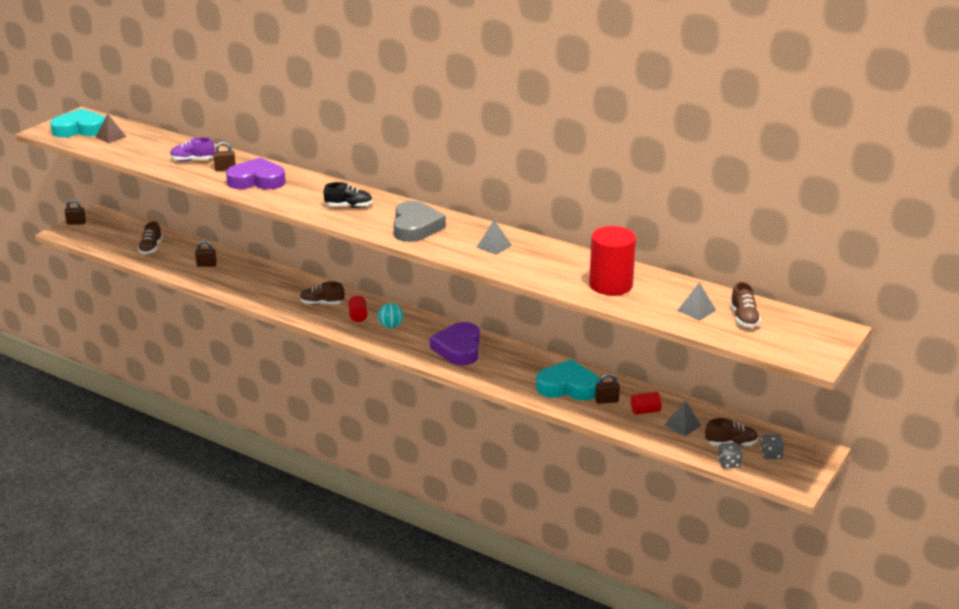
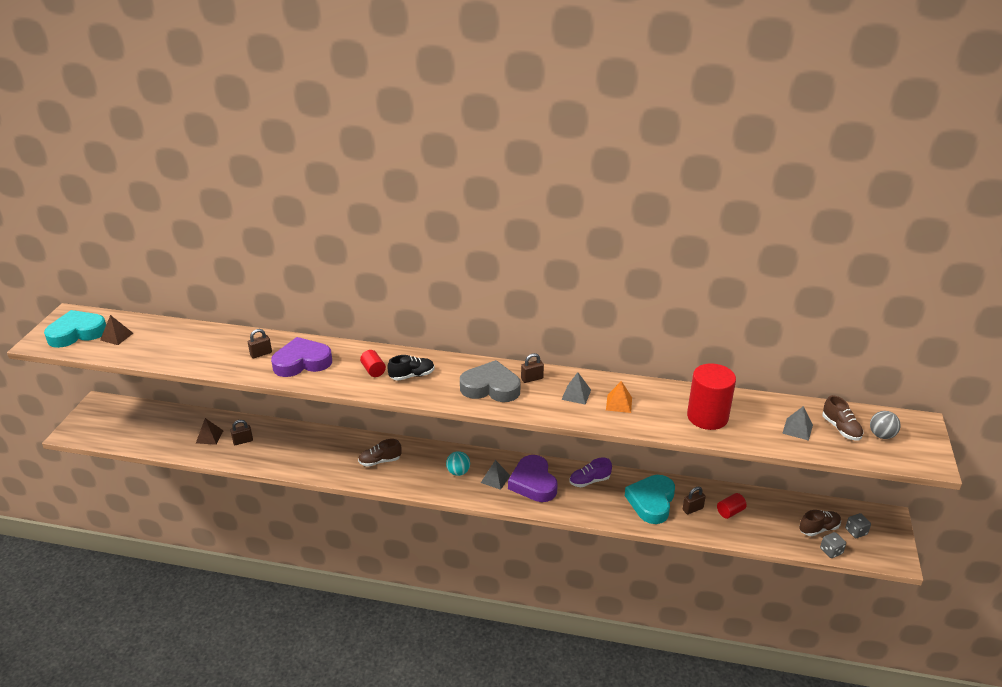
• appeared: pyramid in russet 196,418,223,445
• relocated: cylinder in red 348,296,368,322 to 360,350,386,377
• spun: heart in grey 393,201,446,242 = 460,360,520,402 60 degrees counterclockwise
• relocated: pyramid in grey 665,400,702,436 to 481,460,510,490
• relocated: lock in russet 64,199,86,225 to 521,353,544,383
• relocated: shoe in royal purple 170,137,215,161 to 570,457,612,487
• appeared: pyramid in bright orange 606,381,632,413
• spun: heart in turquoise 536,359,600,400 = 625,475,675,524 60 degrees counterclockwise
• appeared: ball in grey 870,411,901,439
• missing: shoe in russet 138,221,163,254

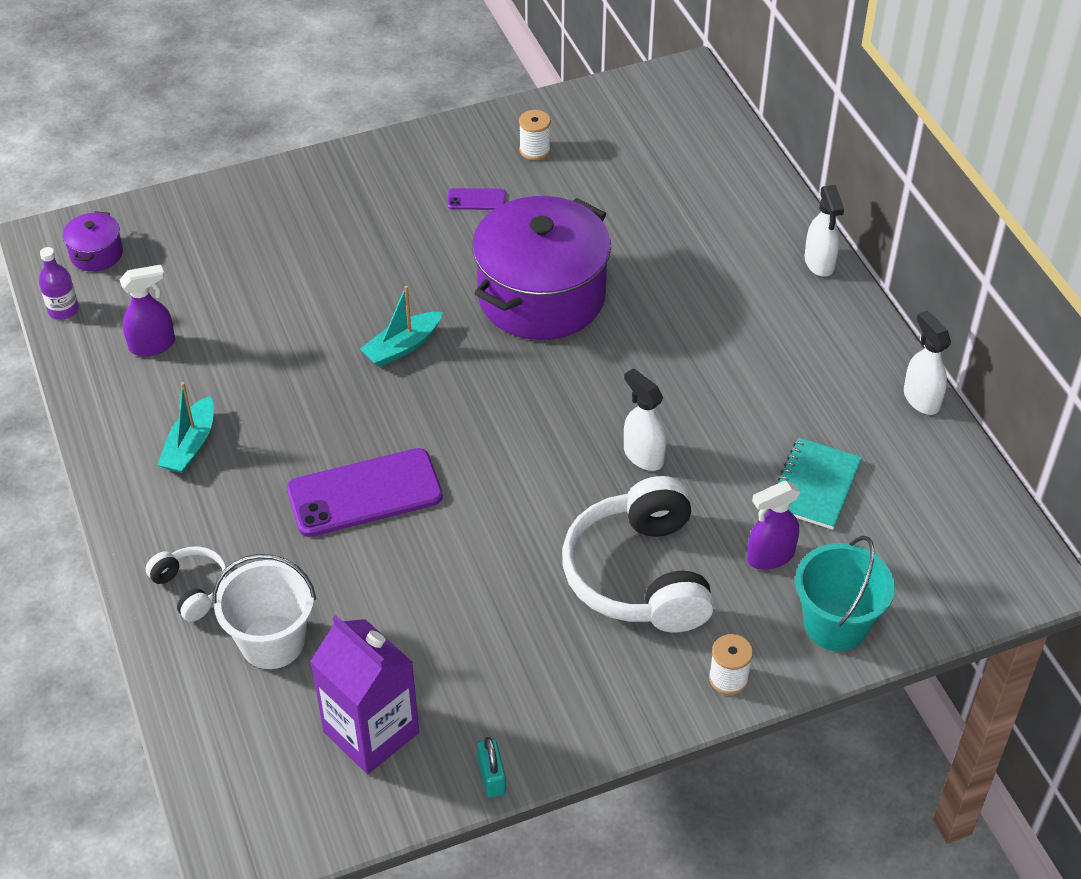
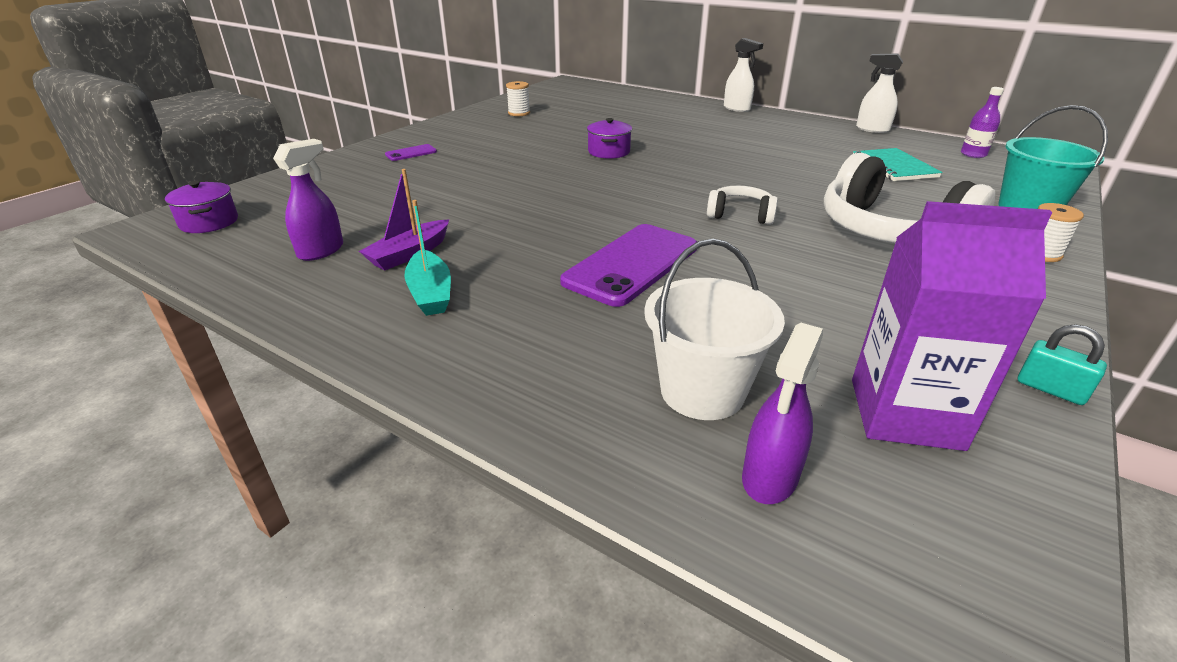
• appeared: boat in royal purple 359,169,449,270
• relocated: smartphone in royal purple 447,188,506,210 to 385,144,437,161
• size: cooking pot in royal purple 472,196,611,340 = 587,118,632,159 x0.42
• relocated: over-ear headphones in white 146,546,229,622 to 707,186,778,225
• relocated: sprayer in royal purple 747,481,800,570 to 742,323,823,504
• relocated: drink bottle in royal purple 39,247,79,320 to 961,87,1004,158
• missing: boat in turquoise 360,286,443,367
• missing: sprayer in white 624,368,666,471

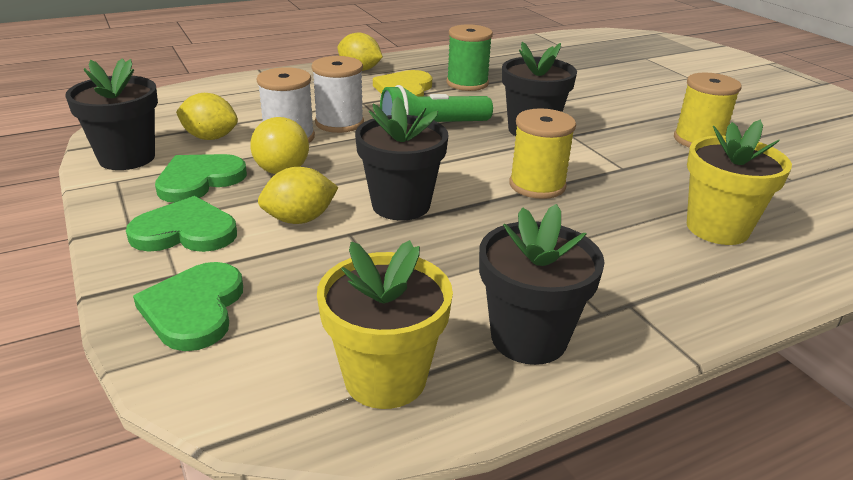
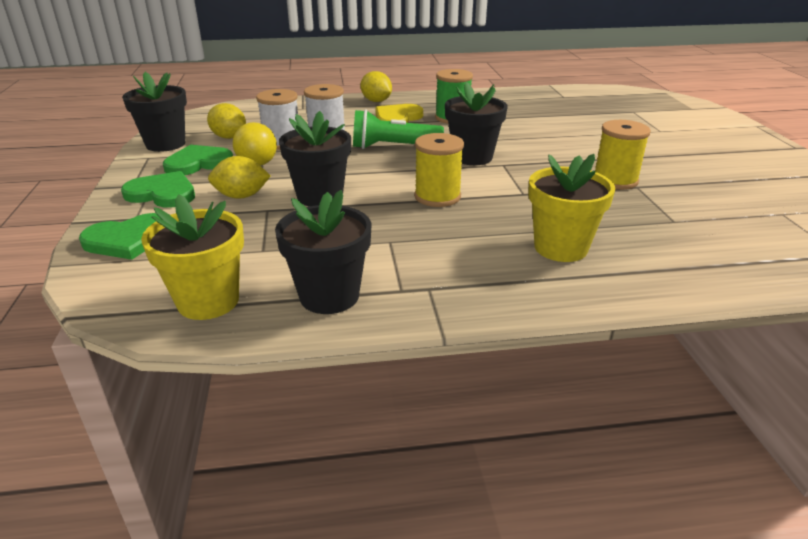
• spun: heart in emerald 133,262,243,351 = 79,213,161,260 135 degrees counterclockwise

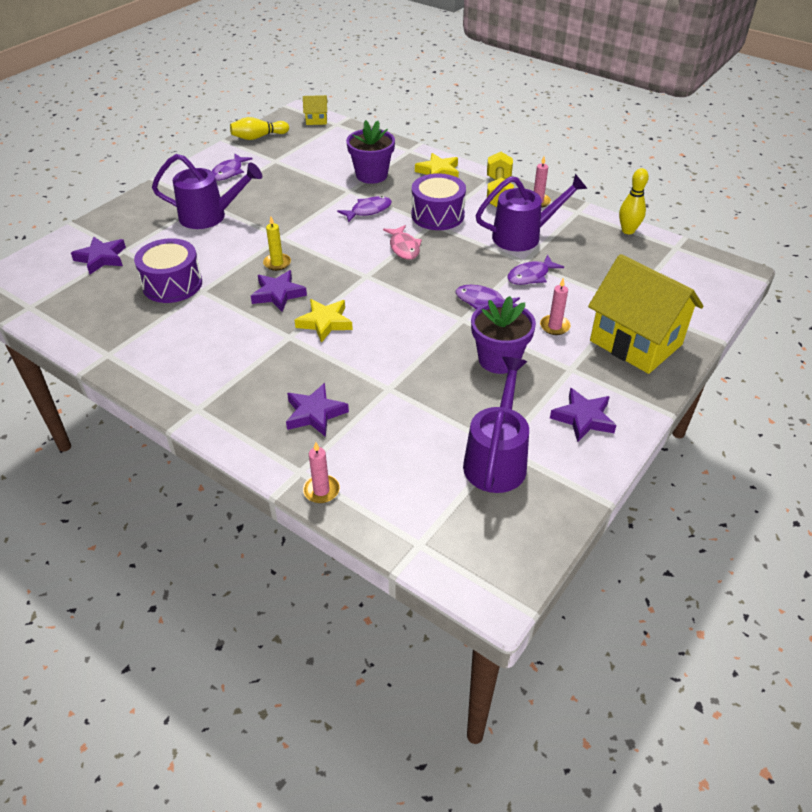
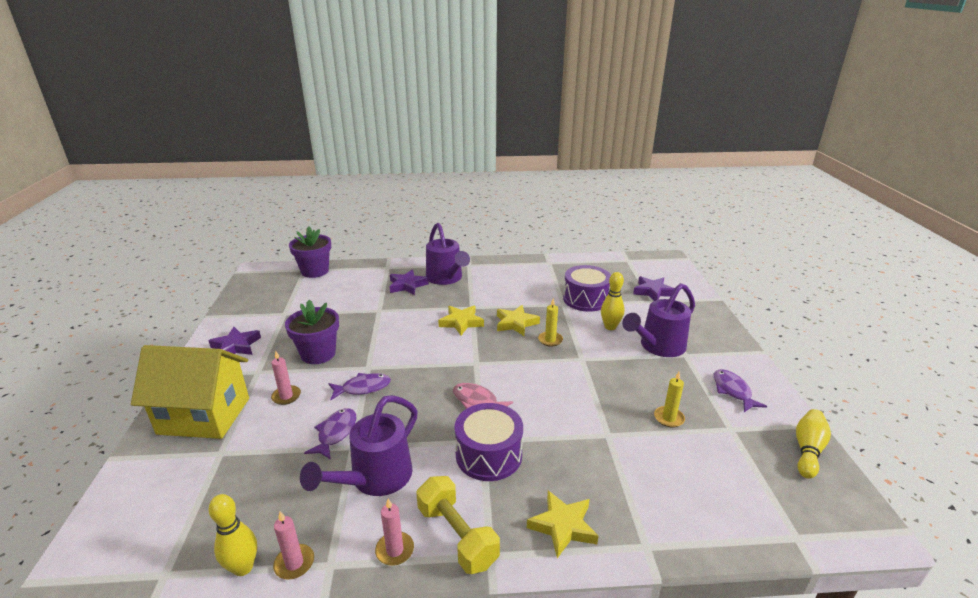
• relocated: wax candle in rose-pink 303,442,340,503 to 273,512,314,580
• relocated: plant pot in royal purple 346,120,395,184 to 289,226,331,278
• relocated: watering pot in royal purple 463,357,529,493 to 426,223,470,285
• colour: five-pointed star in royal purple 251,270,307,312 to five-pointed star in yellow 497,305,540,336
• appeared: skittle in yellow 601,272,624,330
• appeared: wax candle in yellow 654,372,685,427
• missing: cottage in yellow 303,95,328,125
• missing: fish figure in royal purple 337,196,392,222

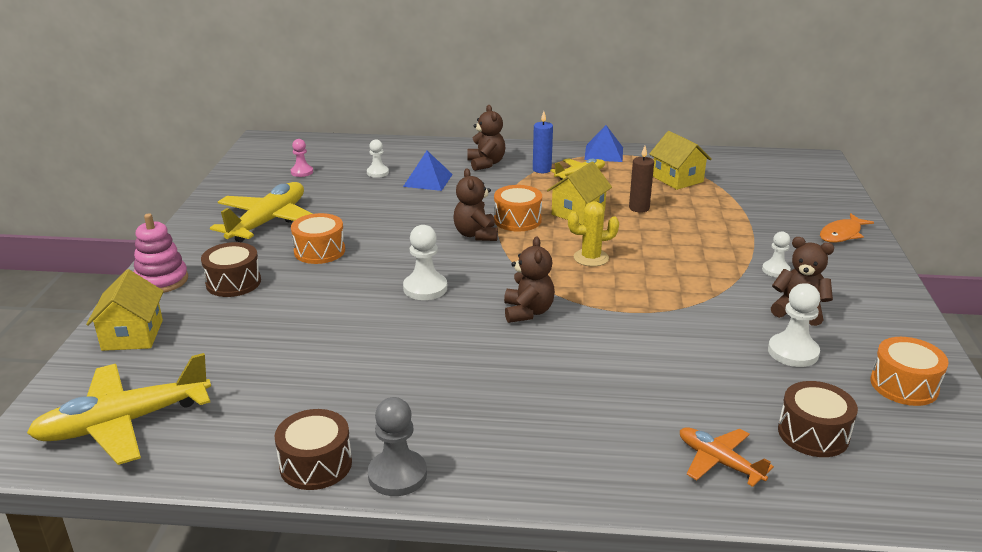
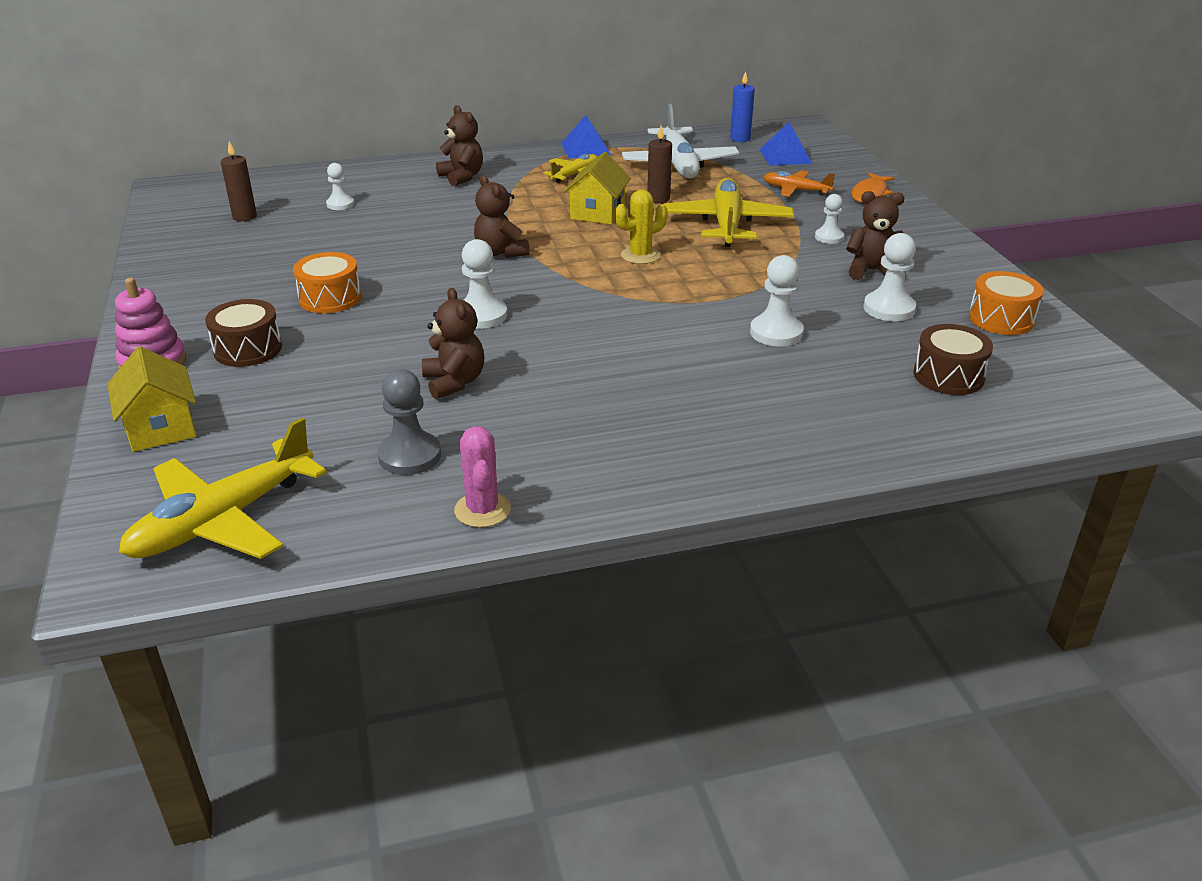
• exchanged: pawn in rose-pink 291,139,313,177 to wax candle in russet 221,141,257,221
• relocated: pawn in grey 367,397,427,496 to 377,369,441,475
• relocated: teddy bear in russet 504,237,555,323 to 422,288,485,399
• exchanged: toy drum in russet 275,409,352,490 to prickly plant in rose-pink 454,426,511,528
• exchanged: cottage in yellow 649,131,712,190 to toy plane in white 622,104,739,179
• relocated: toy plane in yellow 210,182,313,242 to 663,178,794,247
• relocated: wax candle in blue 533,111,553,173 to 730,71,755,142
• appeared: pawn in white 750,255,804,347
• relocated: pyramid in blue 403,151,453,191 to 759,122,812,166
• relocated: toy plane in bright orange 680,427,774,487 to 763,170,835,197
• missing: toy drum in bright orange 494,185,542,232

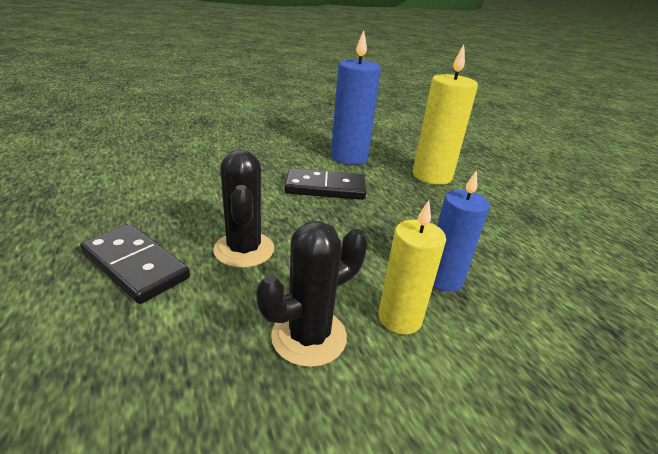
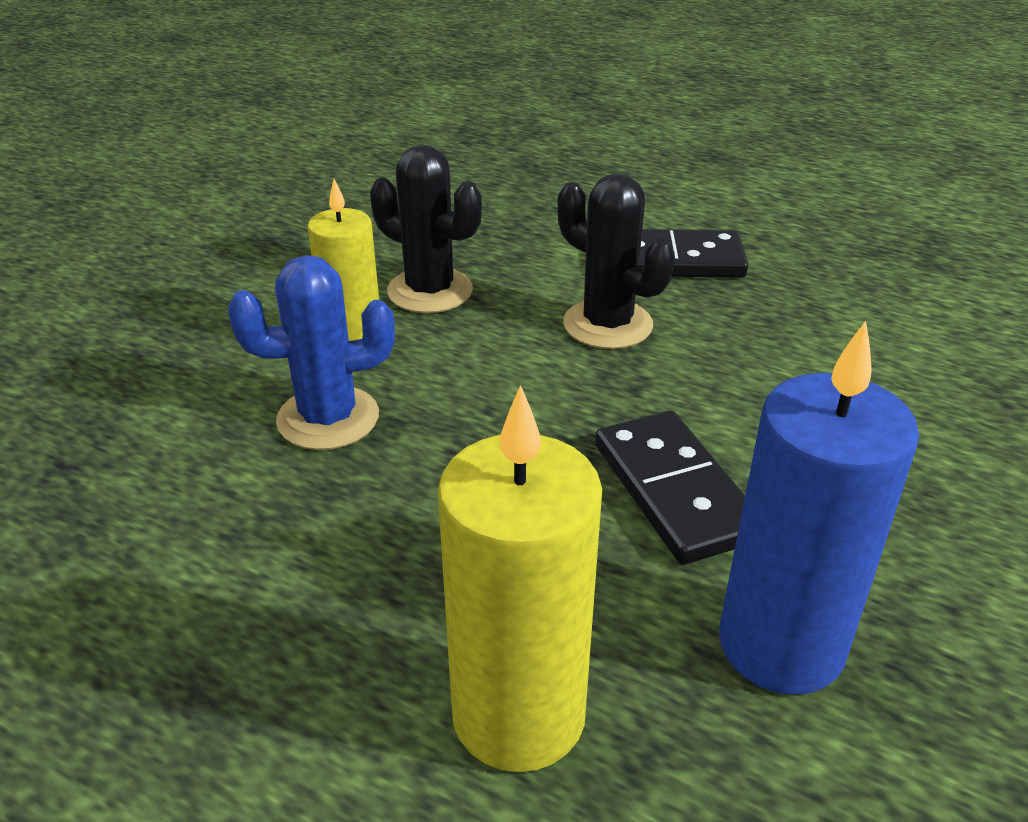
• exchanged: wax candle in blue 433,170,490,292 to prickly plant in blue 228,255,395,450
• spun: prickly plant in ebony 256,221,367,367 = 370,145,482,313 75 degrees counterclockwise
• spun: domino piece in ebony 285,168,366,200 = 595,411,745,565 75 degrees counterclockwise

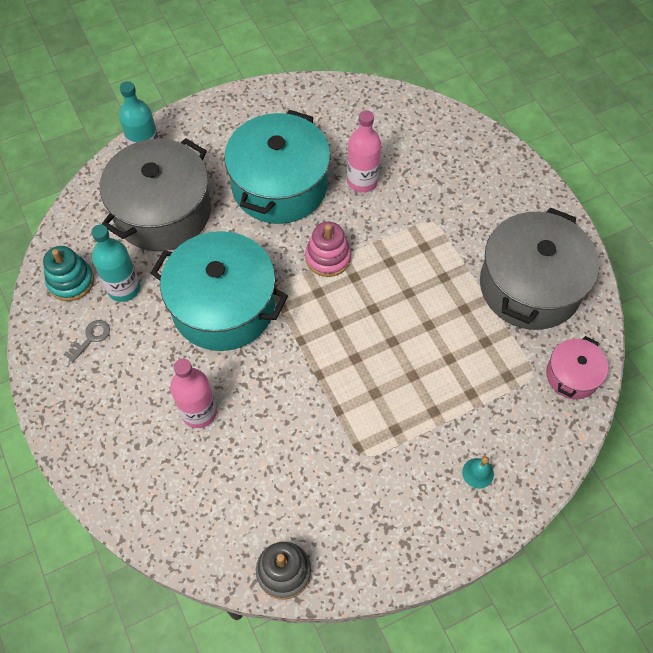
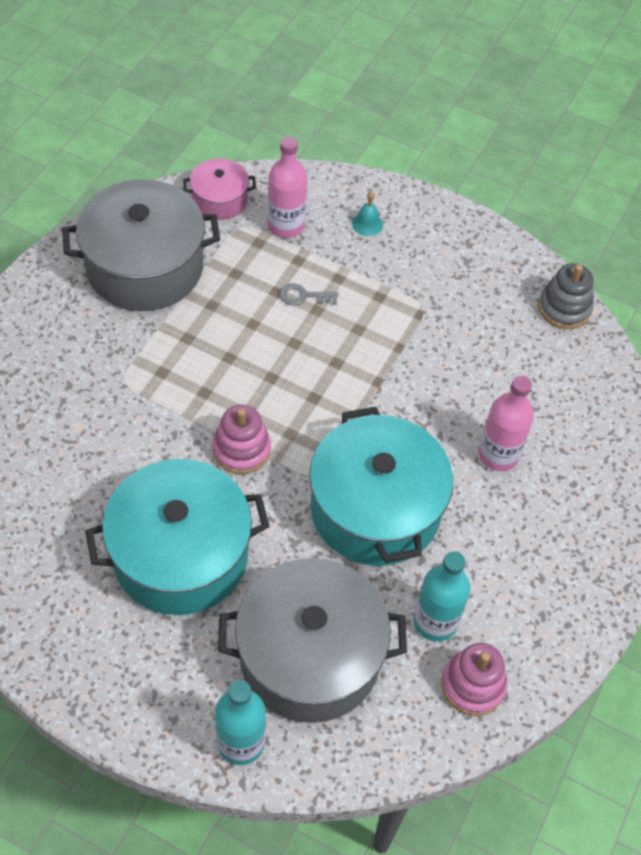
• relocated: drink bottle in rose-pink 347,110,381,193 to 268,137,307,238
• relocated: door key in grey 64,320,110,362 to 279,283,338,306
• colour: ring stacker in turquoise 43,246,94,301 to ring stacker in rose-pink 441,643,508,716

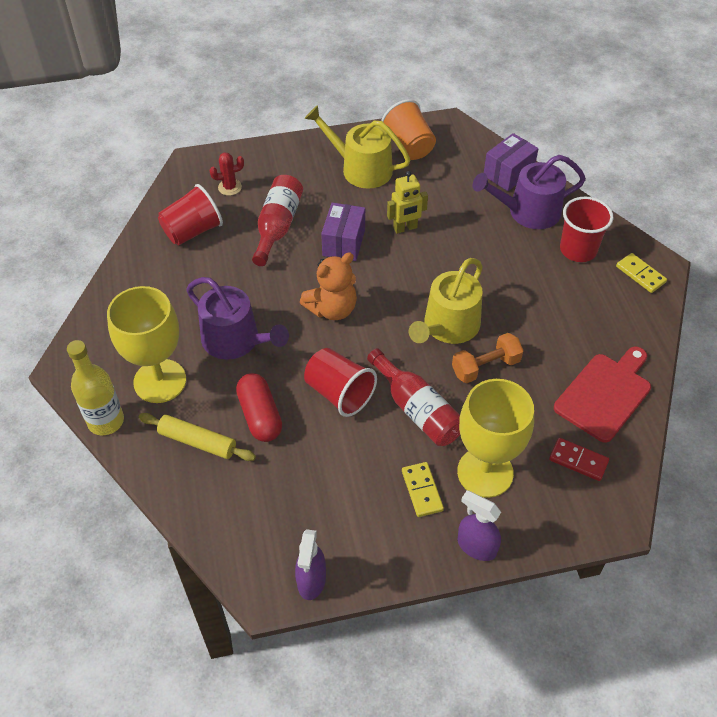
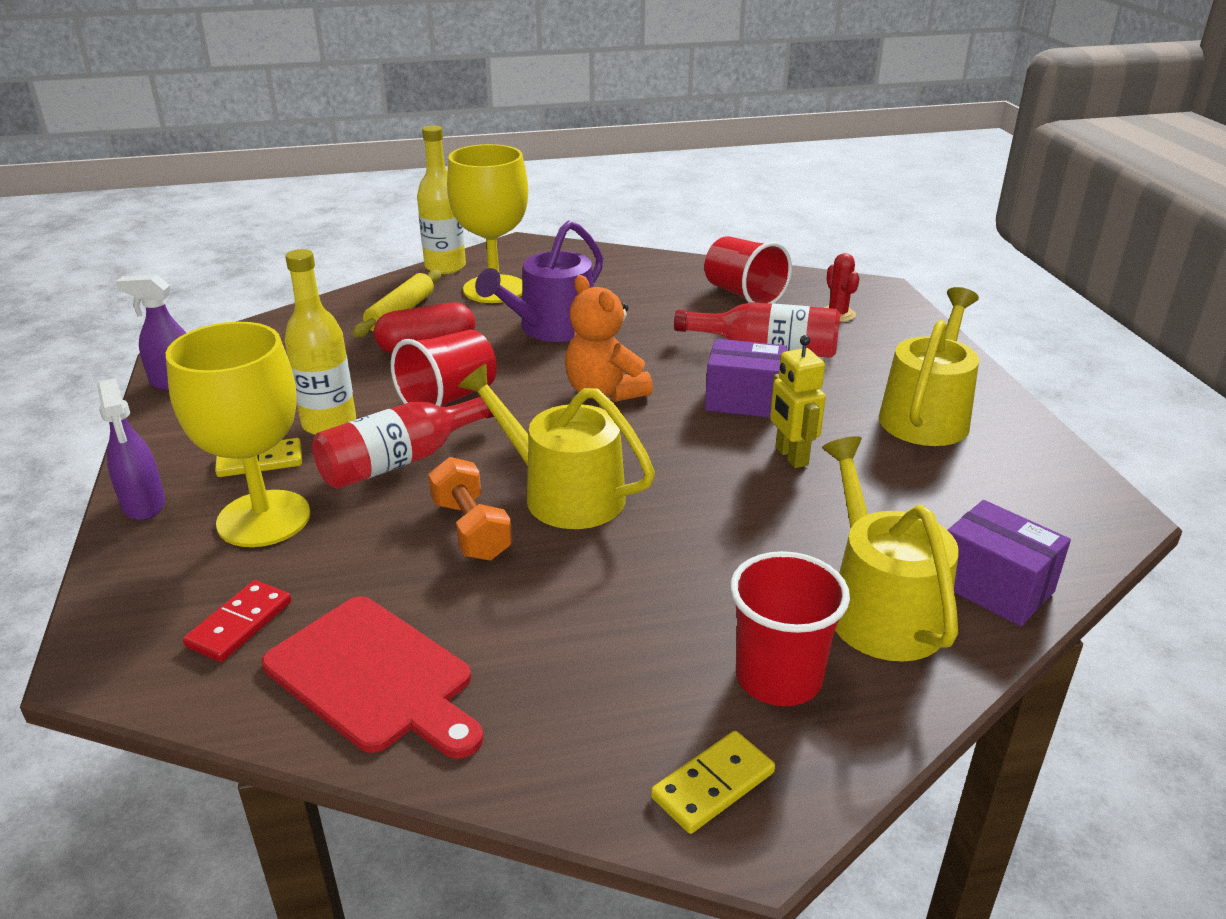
• spun: sprayer in royal purple 458,490,501,561 = 97,379,165,520 120 degrees clockwise
• appeared: drink bottle in yellow 285,249,356,435
• colour: watering pot in royal purple 473,155,586,229 to watering pot in yellow 822,436,959,662
• missing: beaker in bright orange 381,99,436,160

